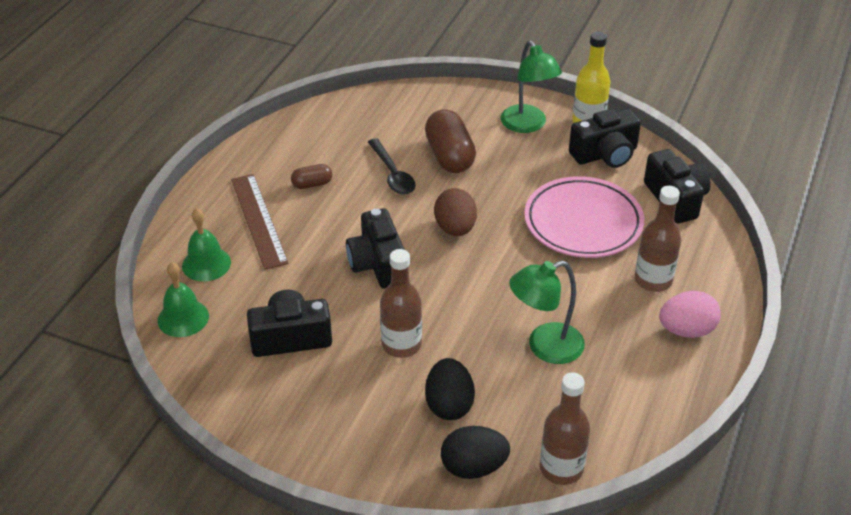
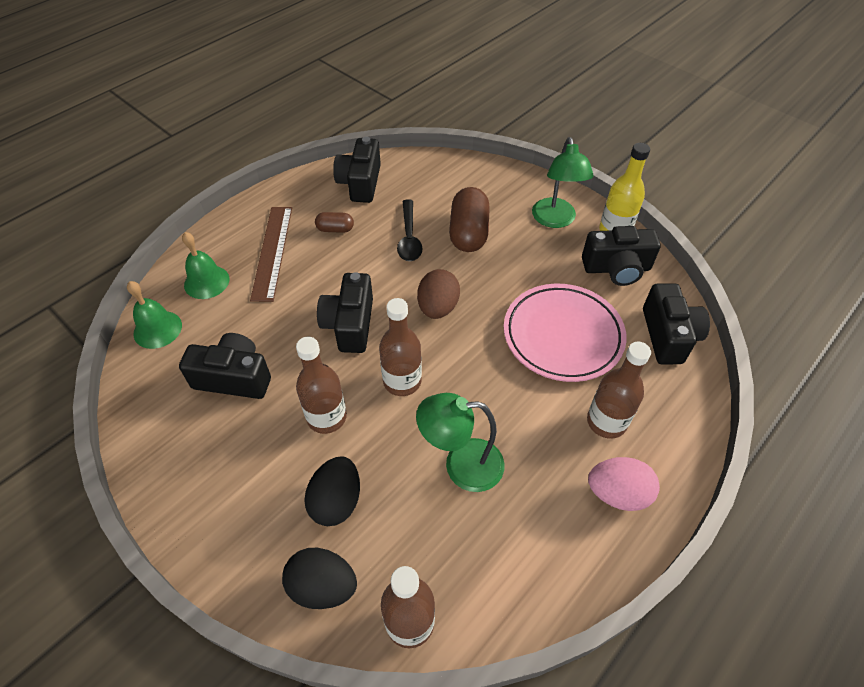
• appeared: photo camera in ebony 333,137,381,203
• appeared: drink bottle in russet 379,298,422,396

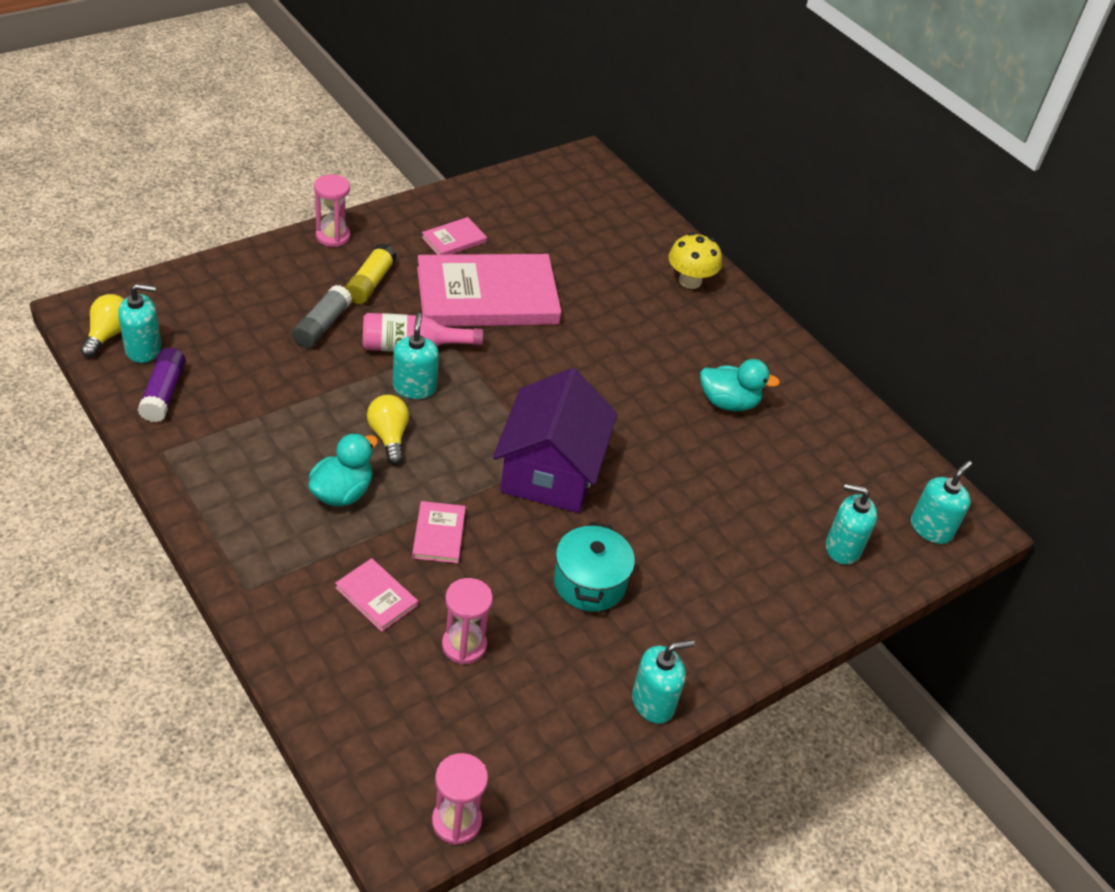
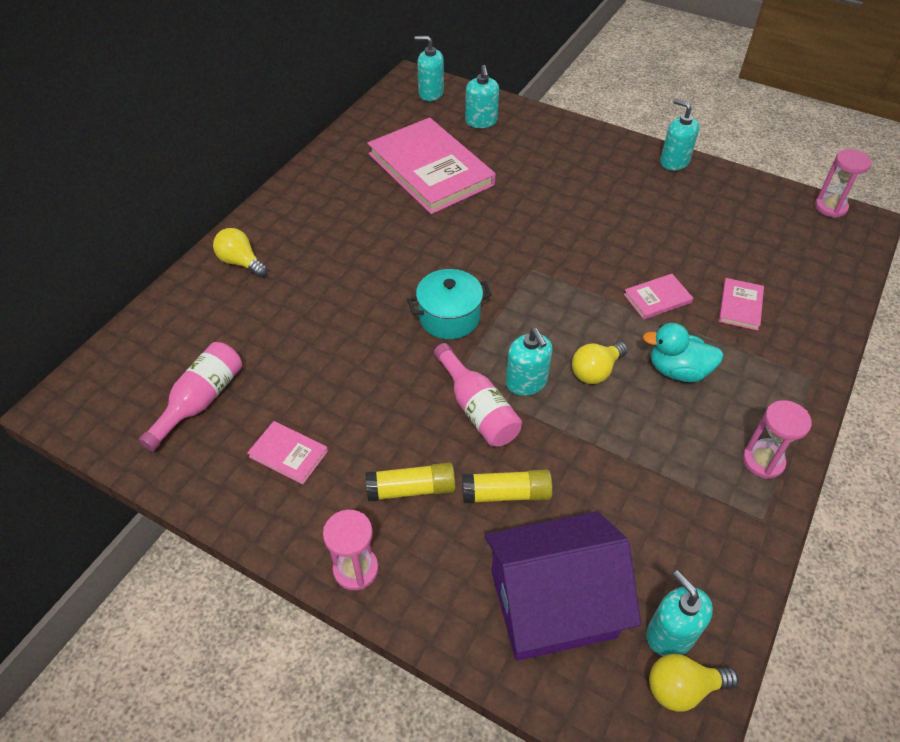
• appeared: drink bottle in rose-pink 139,342,242,451
• exchanged: fungus in yellow 668,232,722,289 to bulb in yellow 213,228,268,278
• relocated: hardback in rose-pink 417,254,561,327 to 367,117,496,214
• relocated: cooking pot in turquoise 554,522,635,612 to 407,269,492,339
• colour: glue stick in grey 292,285,352,348 to glue stick in yellow 462,469,553,504
• relocated: cottage in royal purple 493,368,617,513 to 485,511,641,661
• spun: soap pump in turquoise 393,313,439,399 = 506,328,552,396 90 degrees counterclockwise
• relocated: hourglass in rose-pink 442,578,493,665 to 743,400,812,479
• missing: glue stick in royal purple 138,348,186,422
• missing: rubber duck in turquoise 700,359,780,411

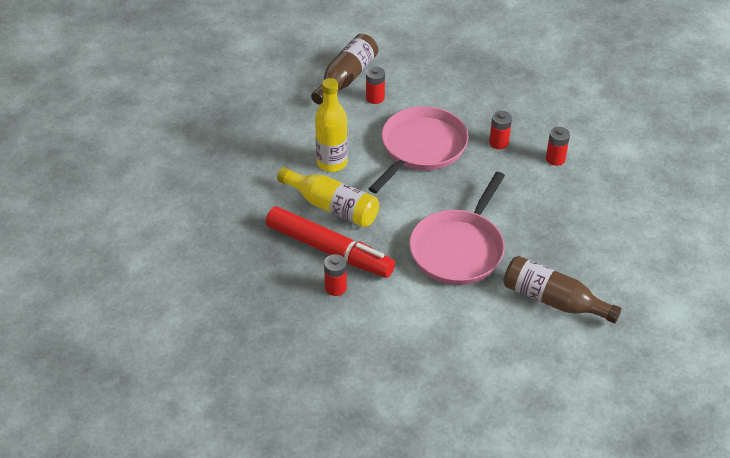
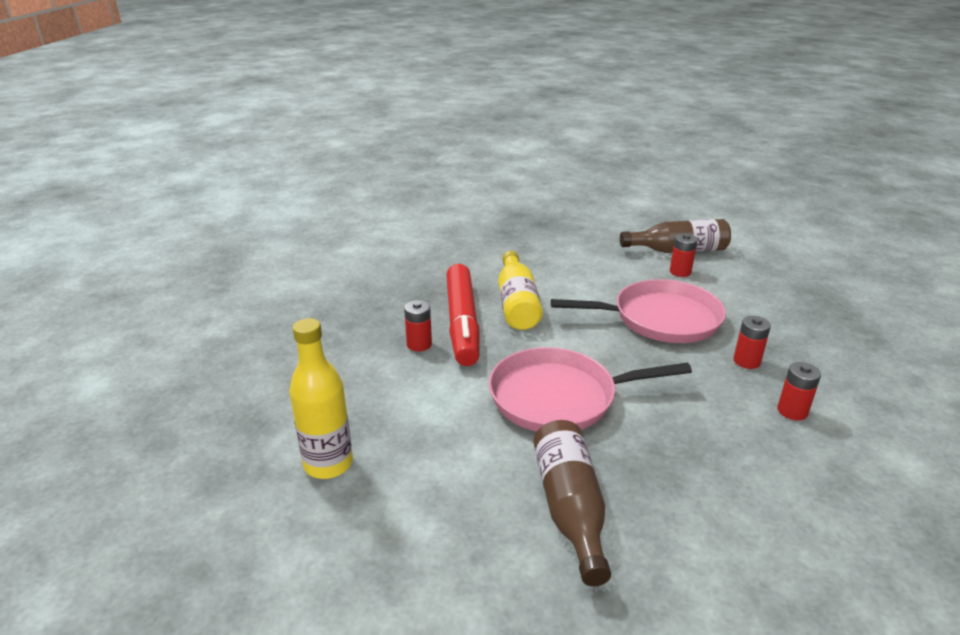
• relocated: drink bottle in yellow 315,78,348,172 to 289,318,353,479

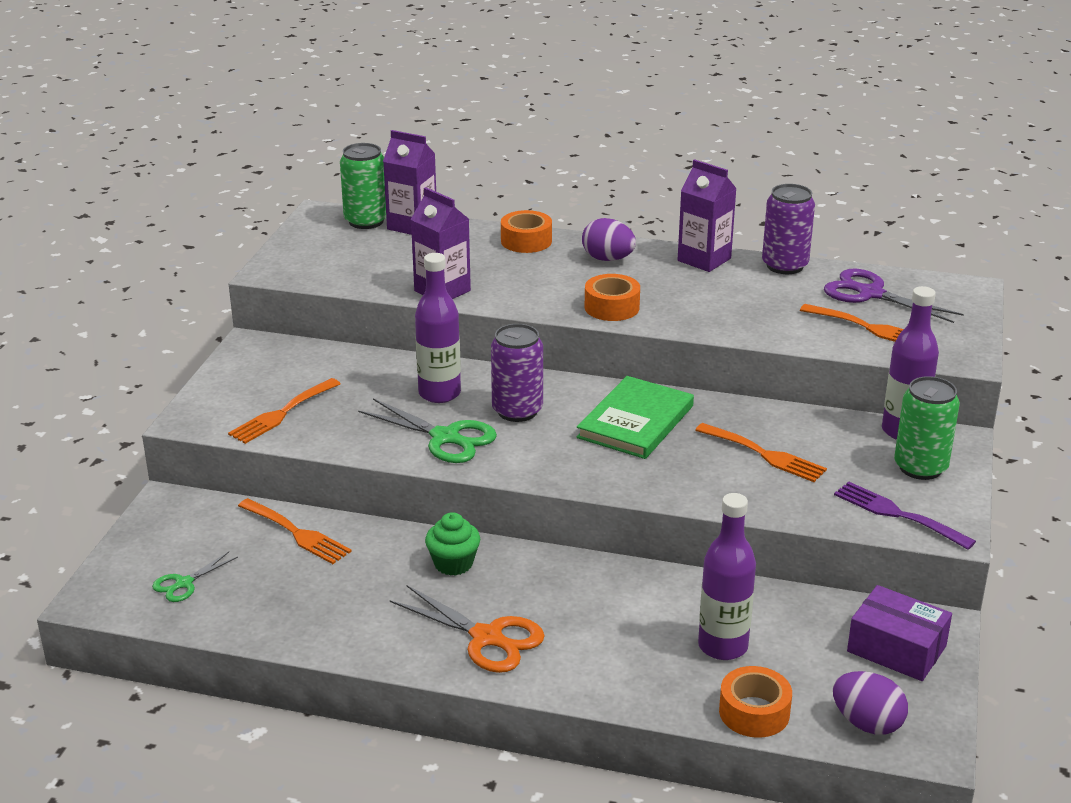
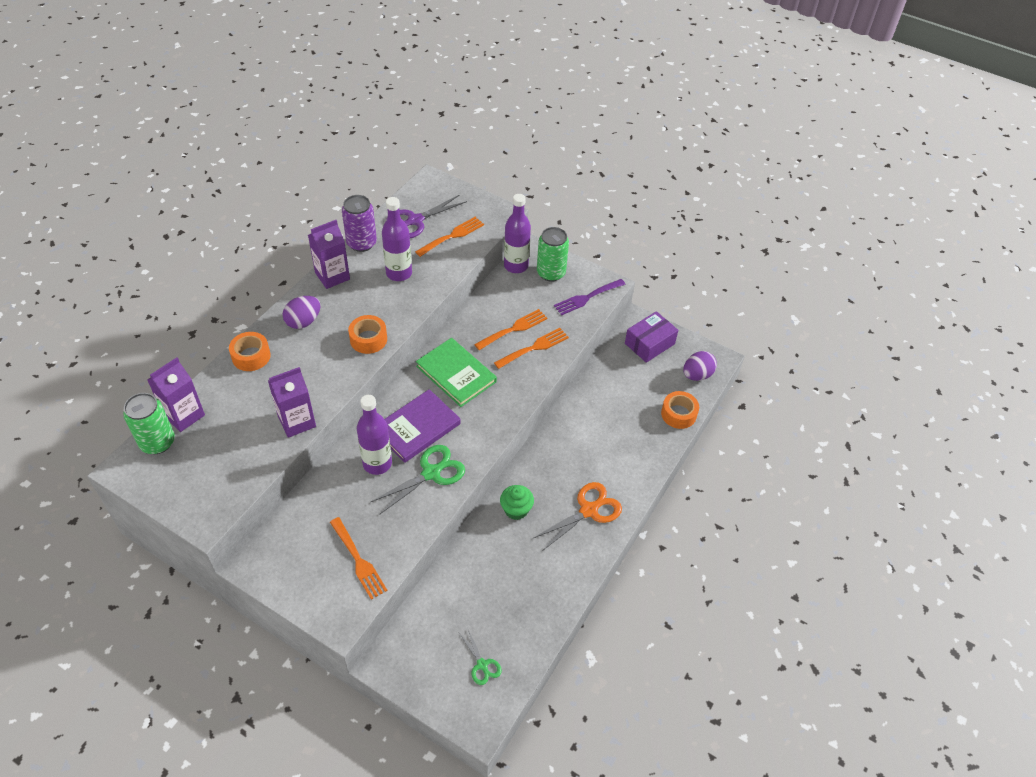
• relocated: drink bottle in royal purple 698,493,756,660 to 382,197,412,281
• exchanged: soda can in royal purple 491,324,543,422 to hardback in royal purple 385,389,461,463
• relocated: dinner fork in bright orange 238,498,352,564 to 494,328,569,369

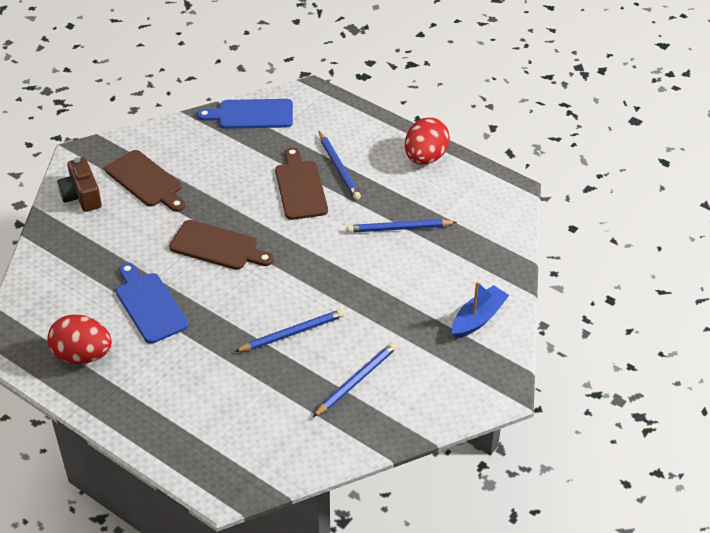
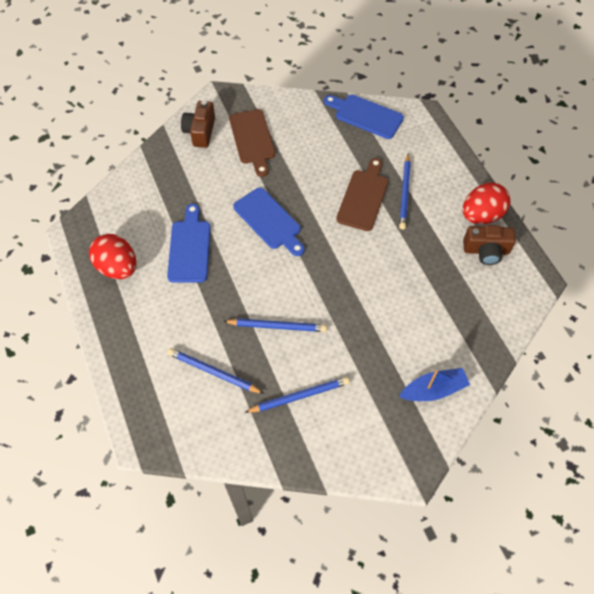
• relocated: pencil in blue 347,219,457,233 to 168,348,264,394
• colour: cutting board in russet 169,220,274,270 to cutting board in blue 233,188,305,256
• appeared: photo camera in russet 463,225,516,265

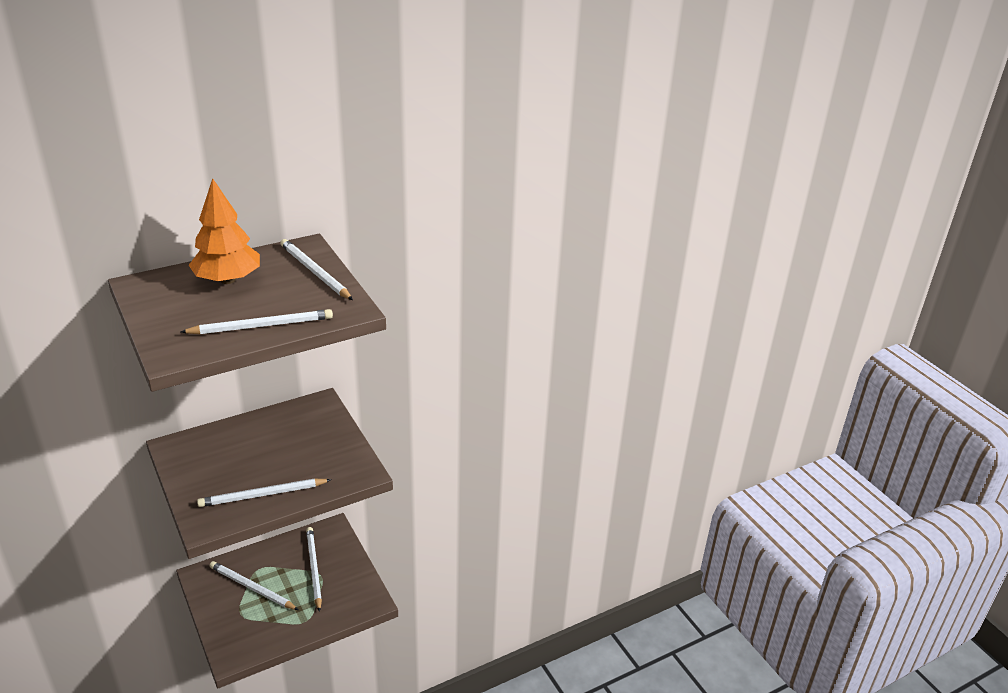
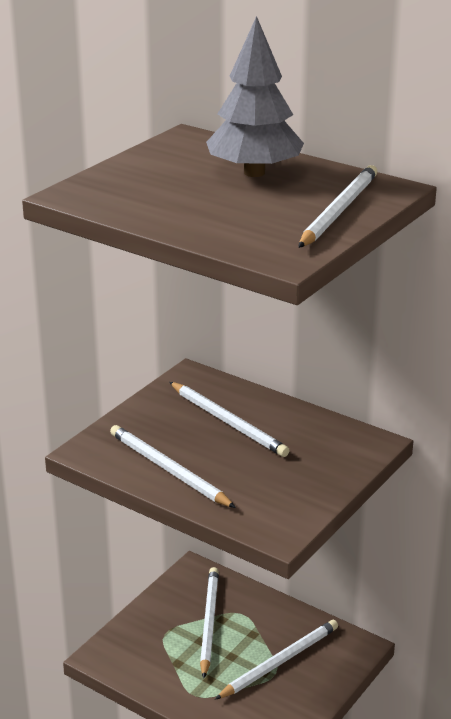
• relocated: pencil in white 181,309,333,334 to 169,382,290,457
• colour: tree in bright orange 189,178,260,284 to tree in grey 206,16,304,177

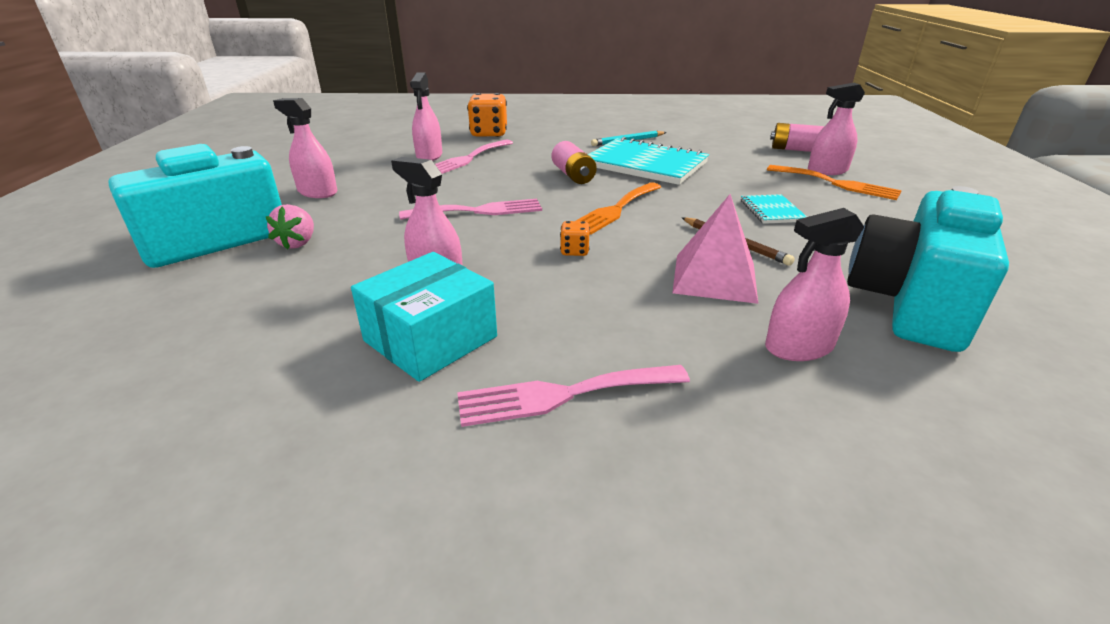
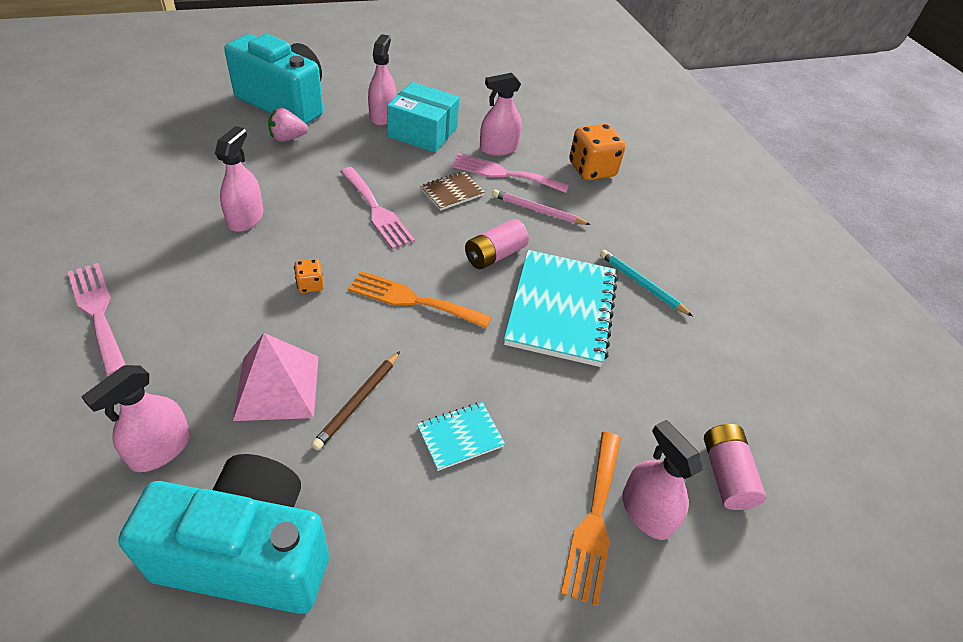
• spun: sprayer in rose-pink 765,208,864,361 = 82,365,190,472 105 degrees counterclockwise
• relocated: box in turquoise 351,252,497,382 to 387,82,459,153
• appeared: notebook in russet 420,171,485,211
• appeared: pencil in rose-pink 492,190,591,225

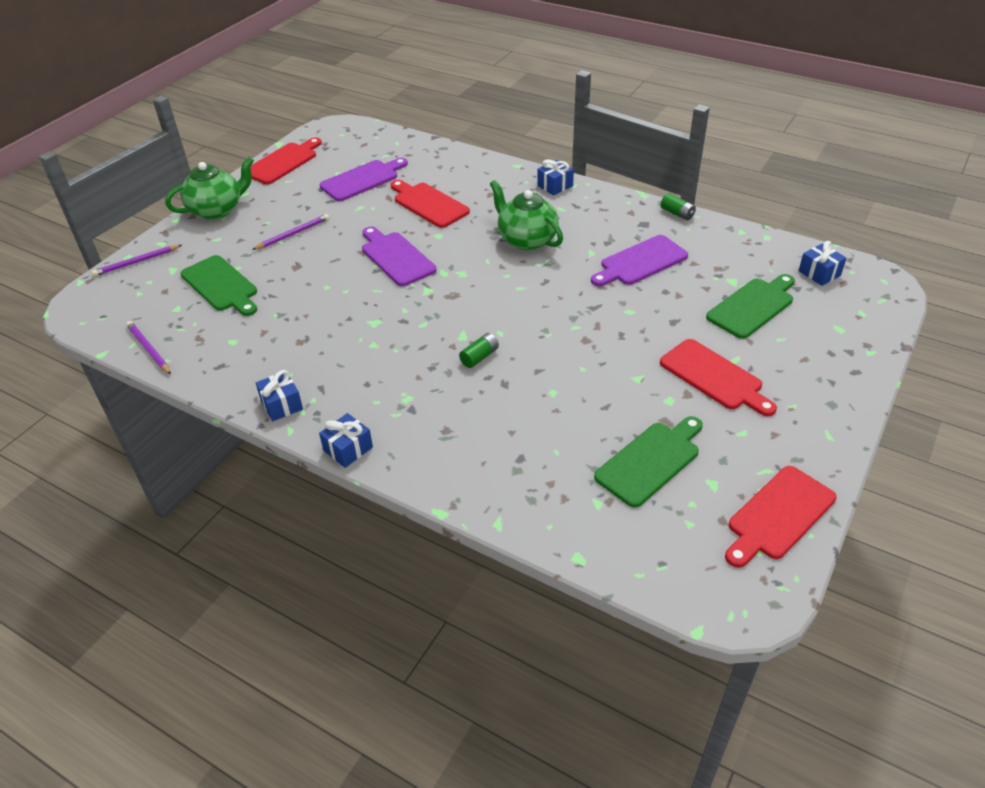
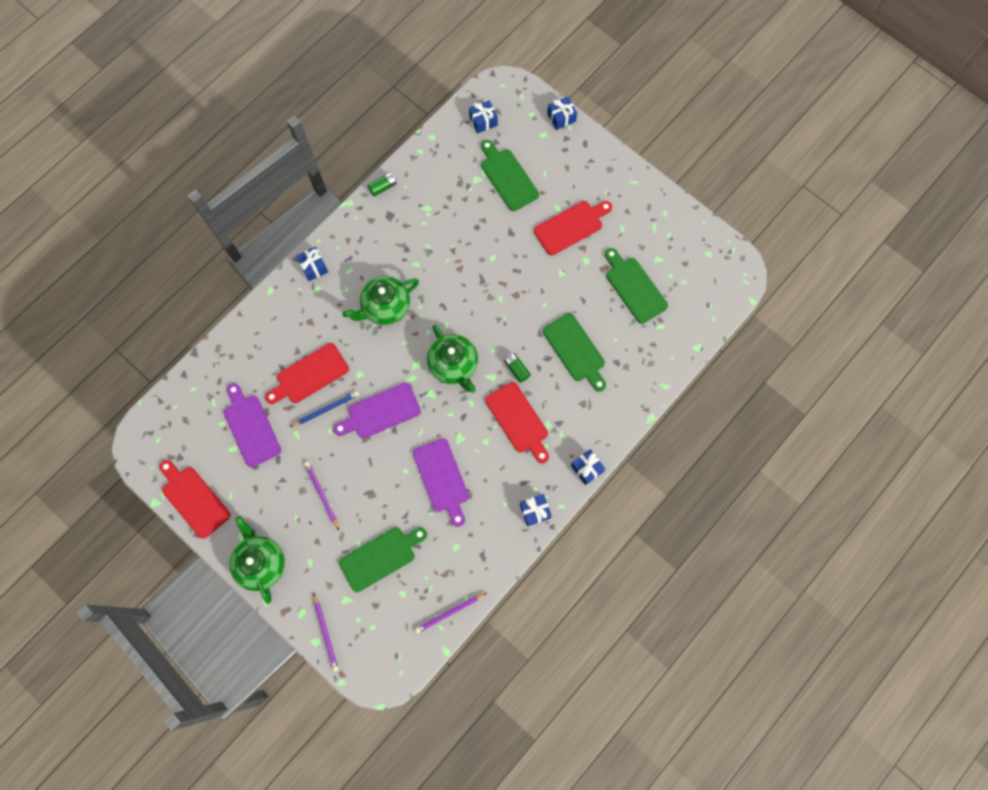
• appeared: pencil in blue 290,391,359,427
• relocated: cutting board in royal purple 591,235,688,286 to 413,438,469,527
• appeared: china teapot in emerald 427,324,478,393
• relocated: cutting board in red 725,466,837,568 to 485,382,549,463
• appeared: cutting board in emerald 543,313,606,392
• appeared: wrapped gift in blue 547,97,577,130

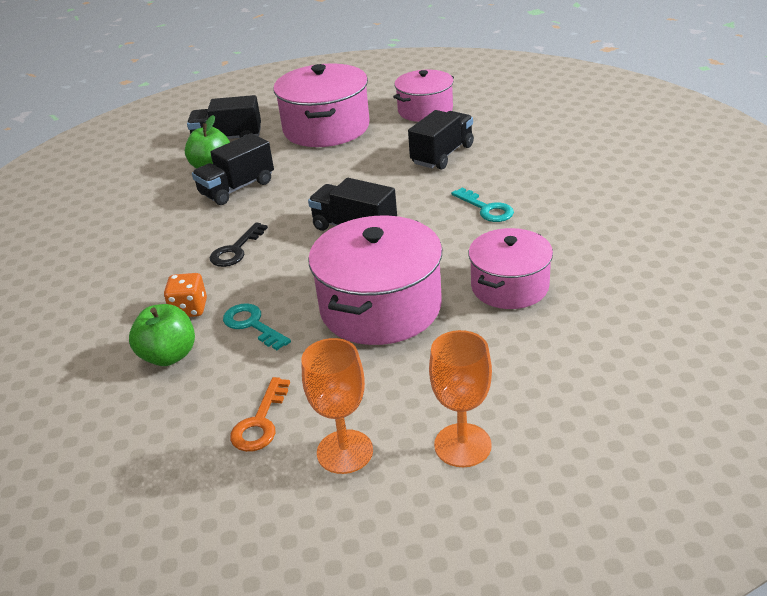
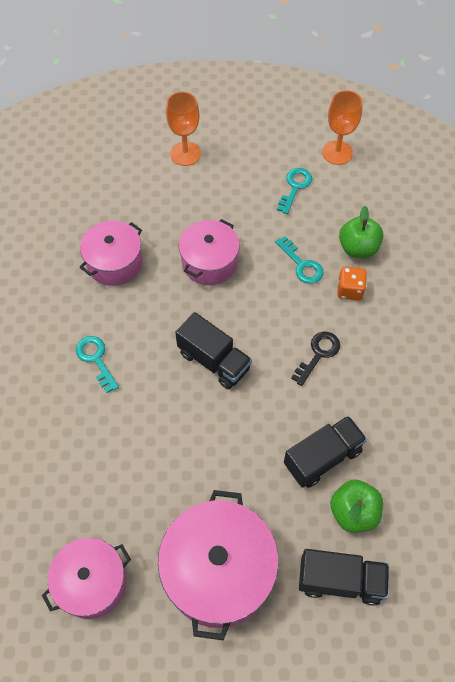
• size: cooking pot in rose-pink 308,215,442,345 = 179,219,240,285 x0.64
• colour: door key in bright orange 230,377,290,452 to door key in turquoise 277,168,312,214
• relocated: goblet in bright orange 301,338,373,474 to 322,90,363,165
• missing: truck in ebony 408,110,474,170

